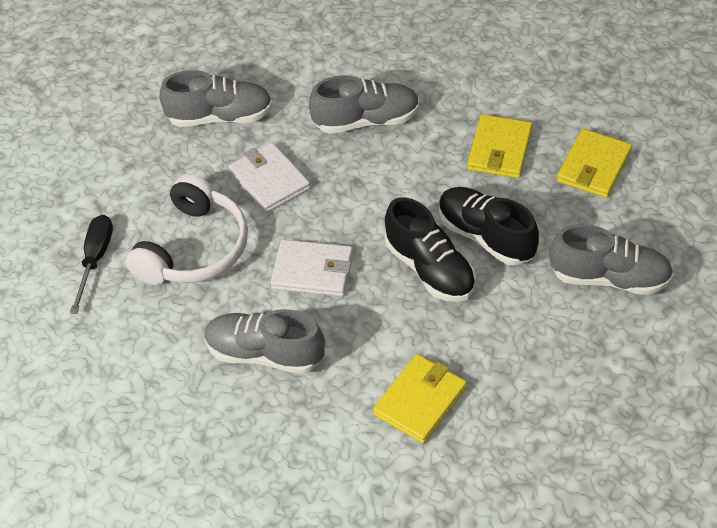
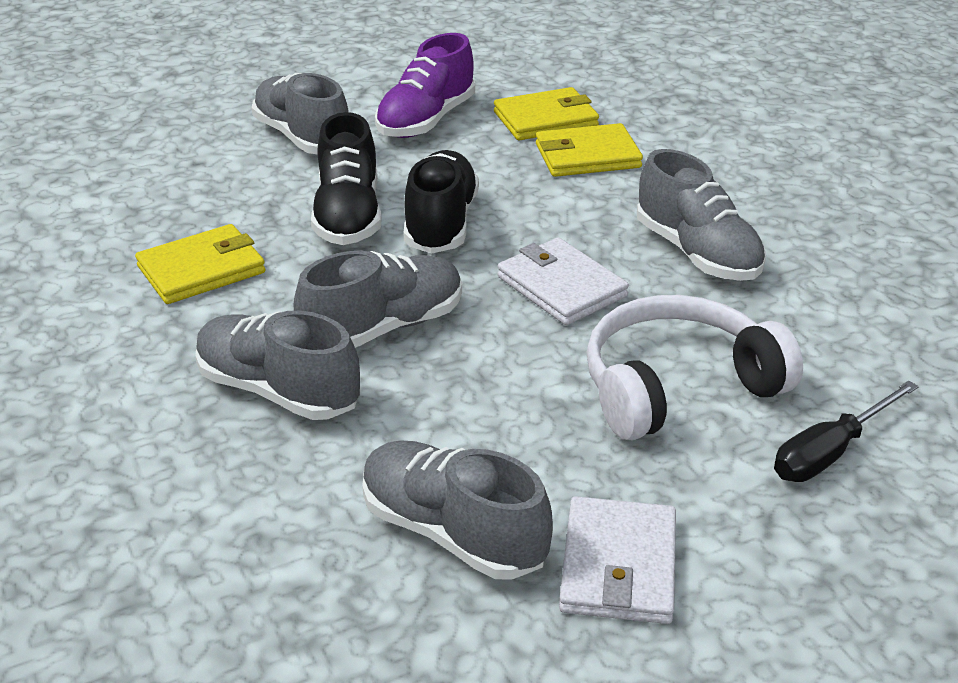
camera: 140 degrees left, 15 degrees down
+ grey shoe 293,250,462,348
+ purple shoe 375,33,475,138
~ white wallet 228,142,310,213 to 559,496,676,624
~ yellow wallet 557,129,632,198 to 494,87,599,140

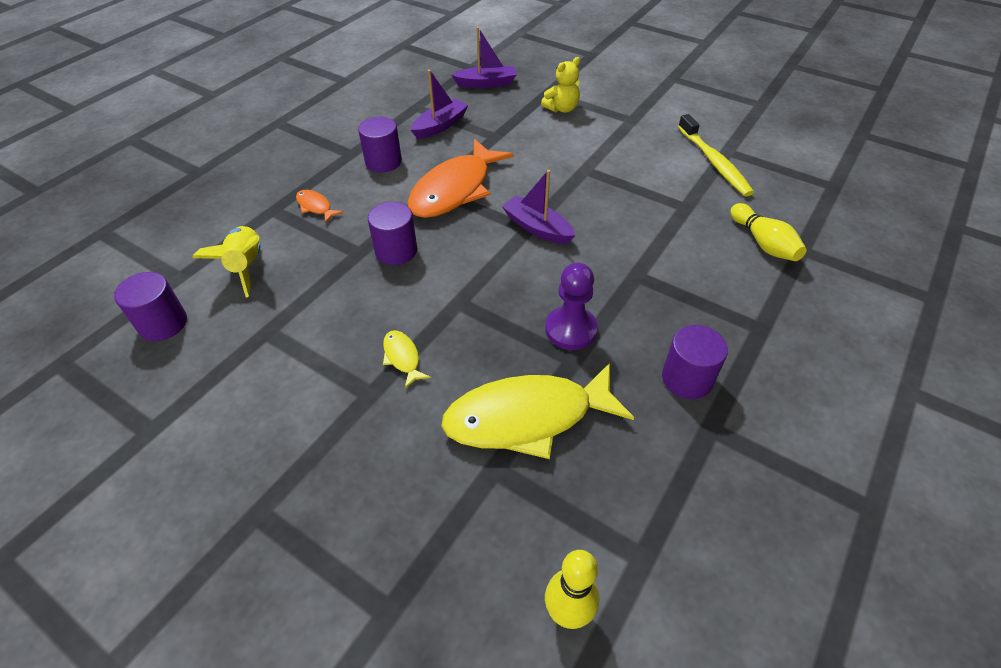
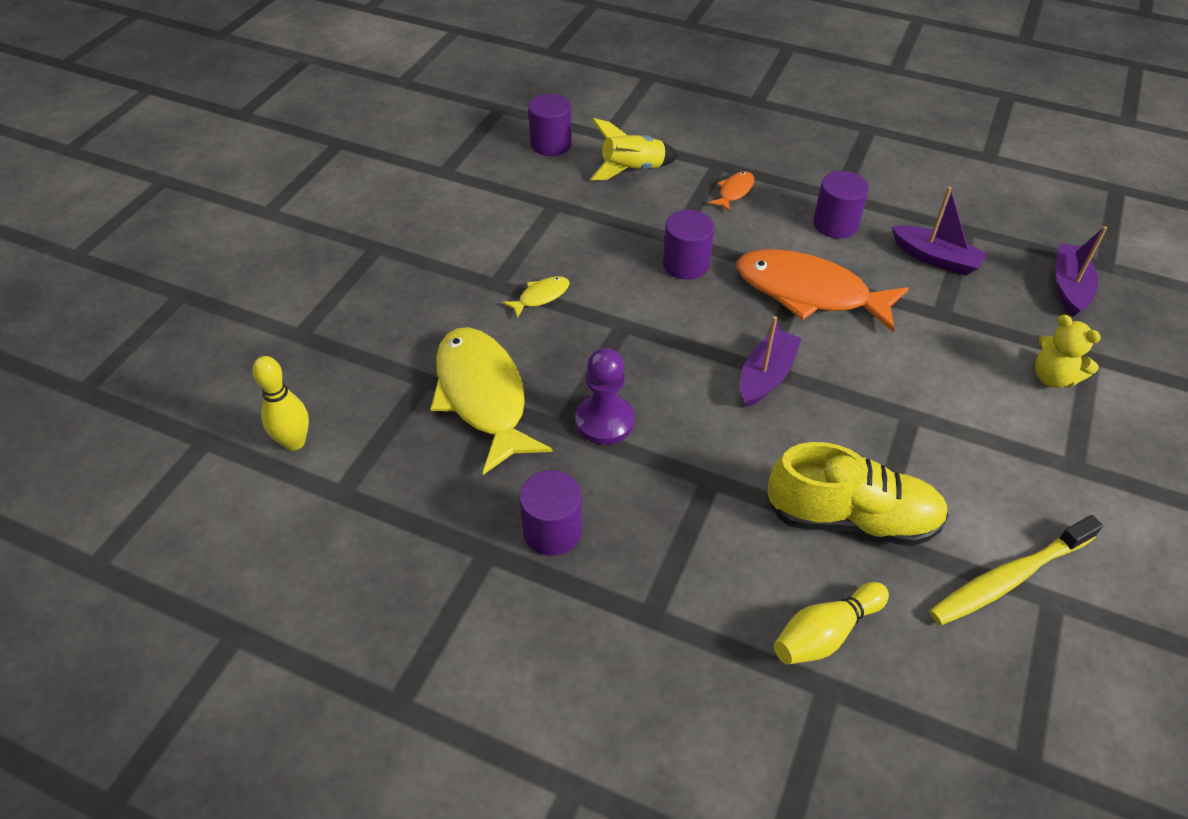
camera: 80 degrees right, 0 degrees up
+ yellow shoe 767,442,949,546
~ purple boat 451,27,517,88 = 1055,226,1107,317 150 degrees counterclockwise

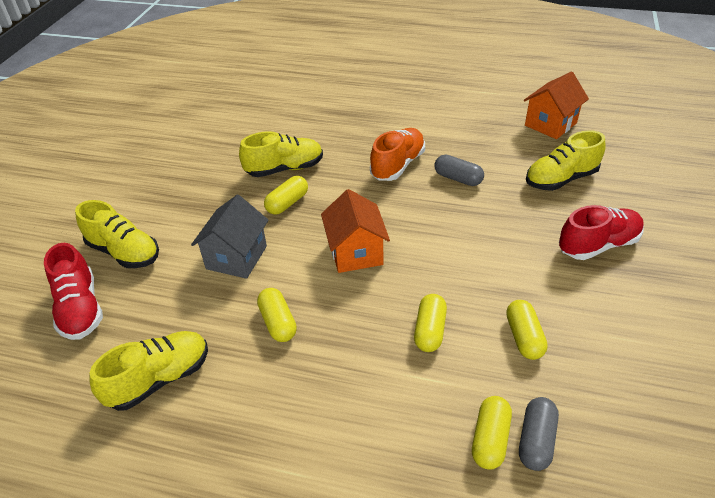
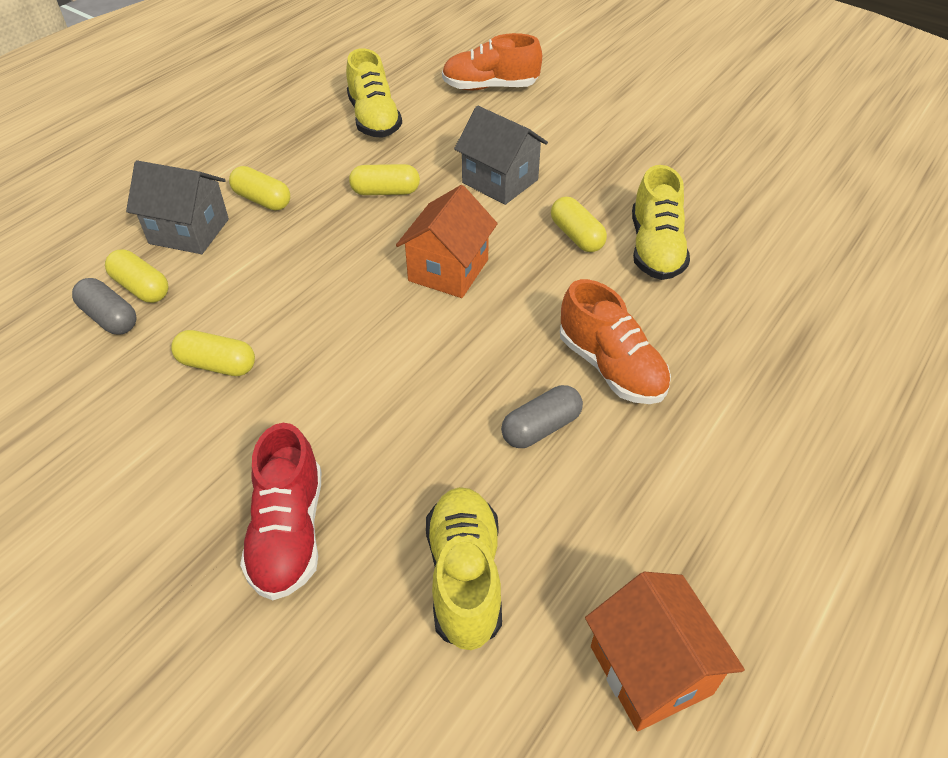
camera: 110 degrees right, 5 degrees up
- yellow shoe 75,200,159,268
+ grey house 126,161,229,254
~ yellow capsule 414,294,447,352 to 229,166,290,211
~ red shoe 44,243,103,340 to orange shoe 442,33,542,90
~ orange house 321,189,390,273 = 396,185,498,298 75 degrees counterclockwise

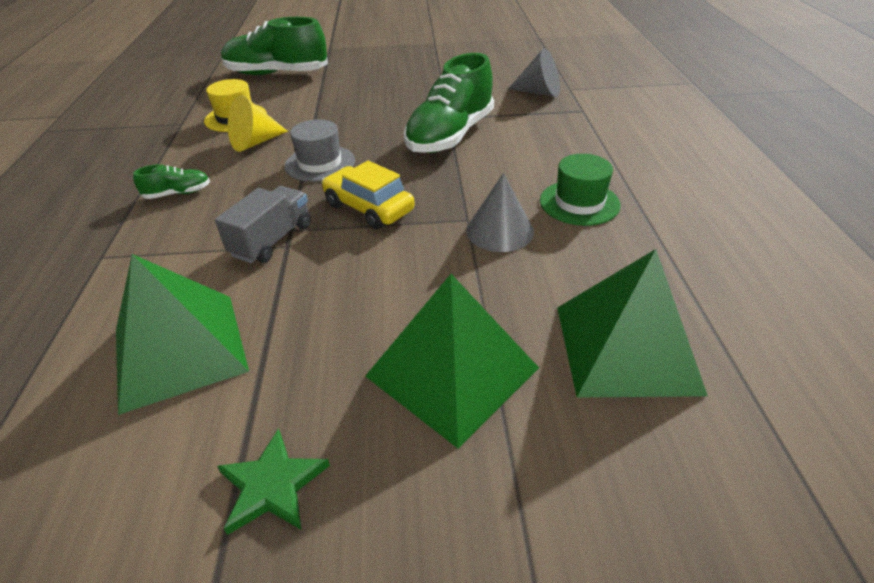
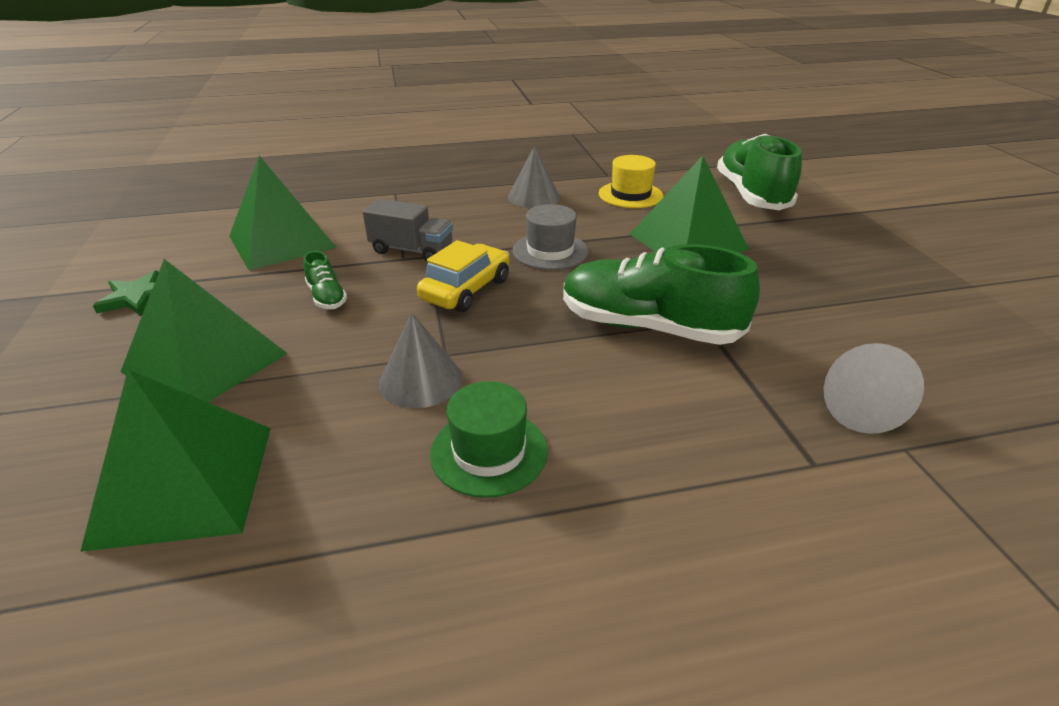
camera: 80 degrees right, 5 degrees down
- yellow cone 228,95,288,152
+ grey cone 508,146,560,208
+ green pyramid 630,155,749,253
~ green shoe 133,164,210,199 to 303,251,347,309

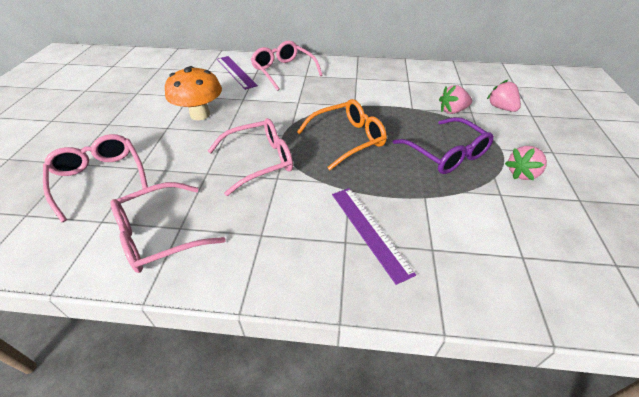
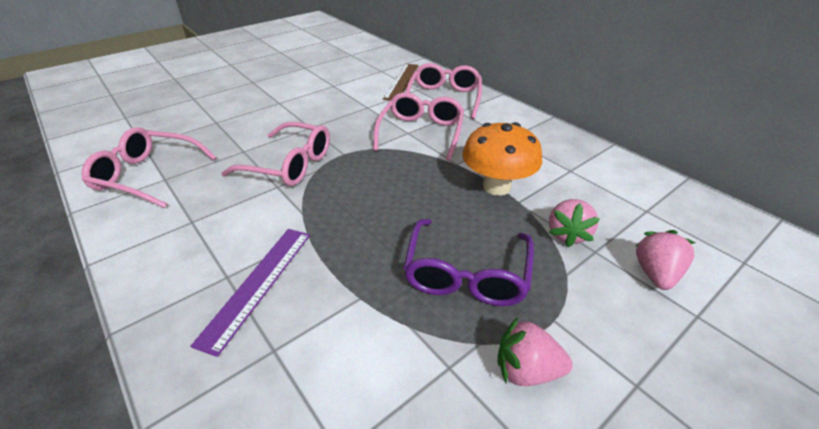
camera: 45 degrees right, 5 degrees down
- orange glasses 297,99,387,170
~ pink glasses 43,134,148,222 to 373,92,464,161
~ orange mushroom 165,66,222,120 to 462,122,542,196
~ purple ruler 217,56,258,90 to brown ruler 383,64,419,100
~ pink strawberry 439,85,472,114 = 549,199,600,247 105 degrees counterclockwise

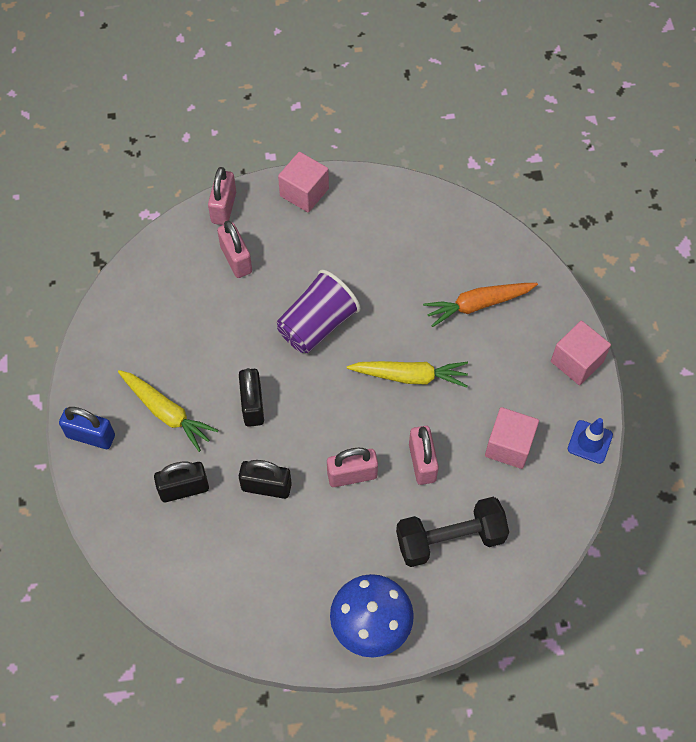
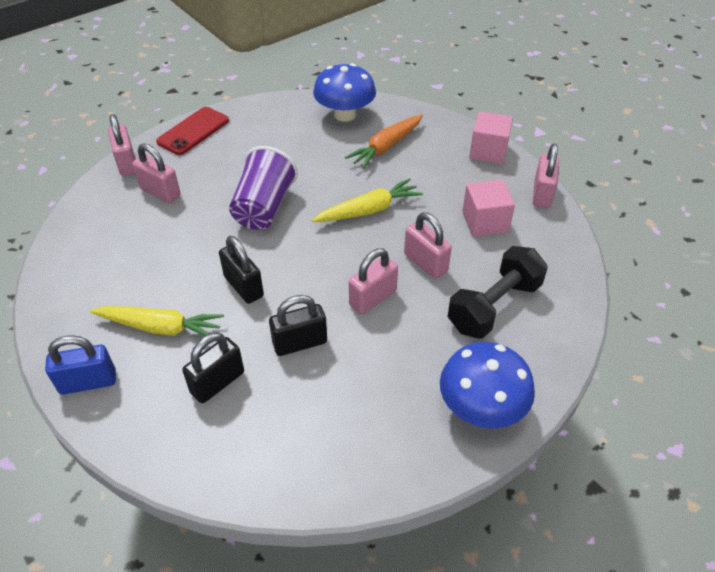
camera: 30 degrees left, 15 degrees down
+ blue mushroom 313,63,376,121
~ pink cube 278,152,329,213 to red phone 156,107,229,155
~ blue traffic cone 568,418,613,464 to pink padlock 533,144,559,208

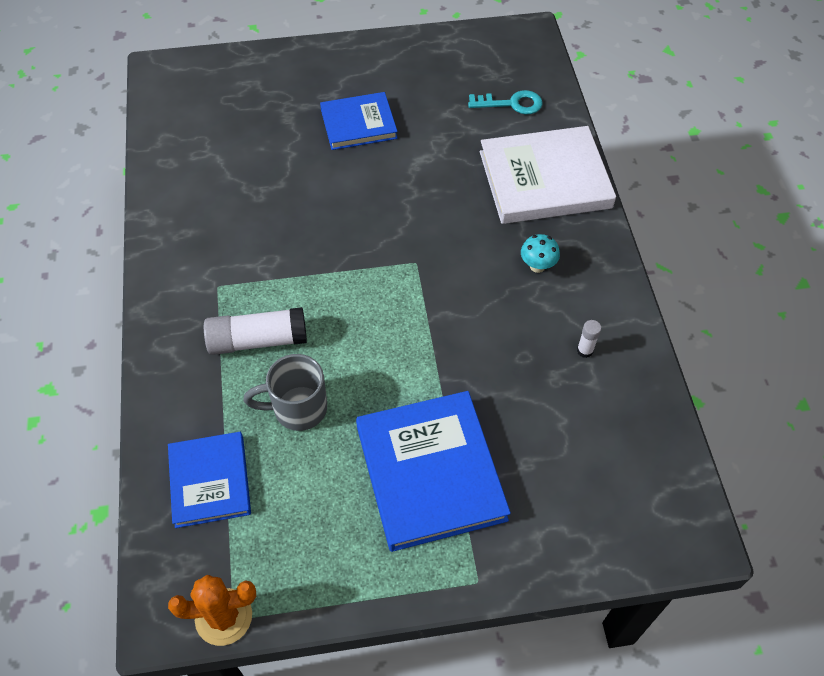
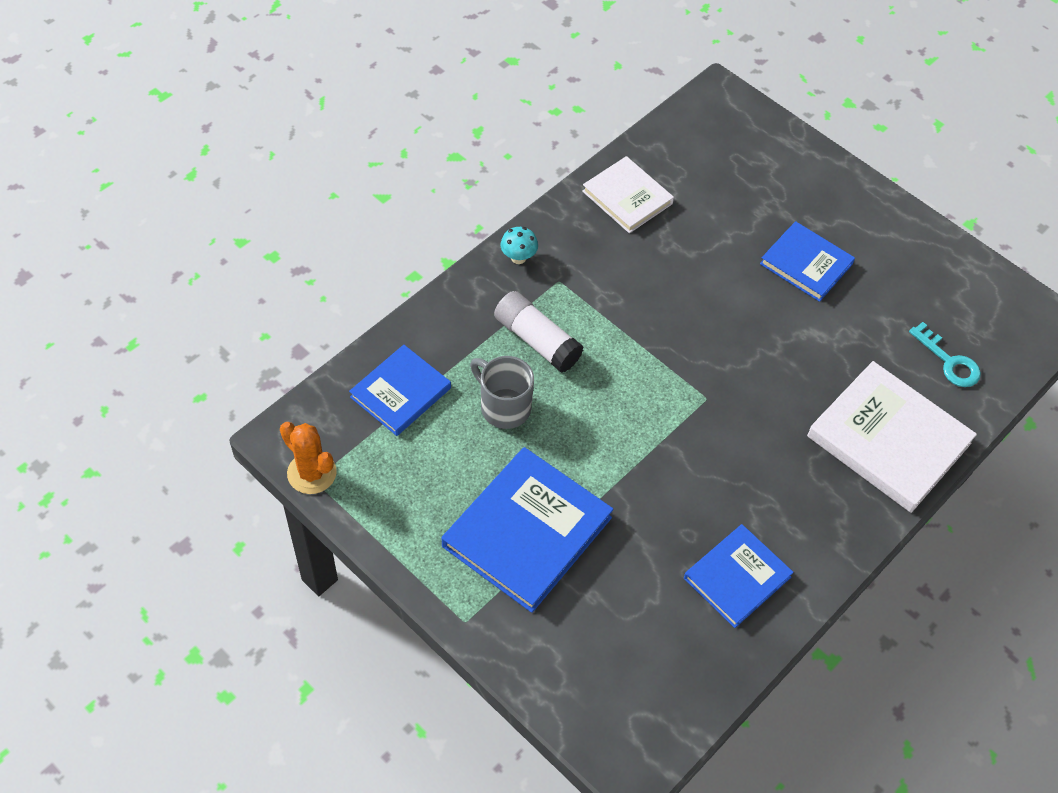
camera: 50 degrees right, 0 degrees up
+ white book 582,156,674,233
~ turquoise mushroom 521,234,560,273 to 500,227,538,264
~ white glue stick 577,320,601,358 to blue book 684,524,794,628

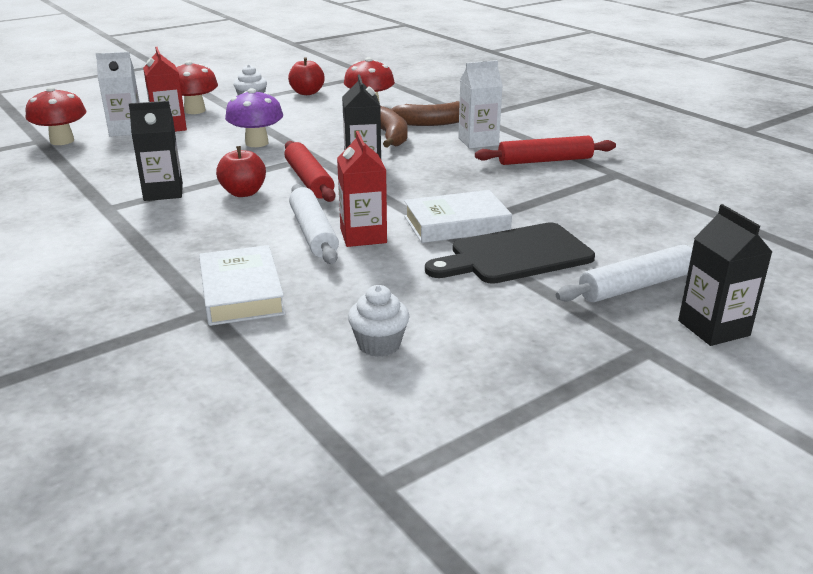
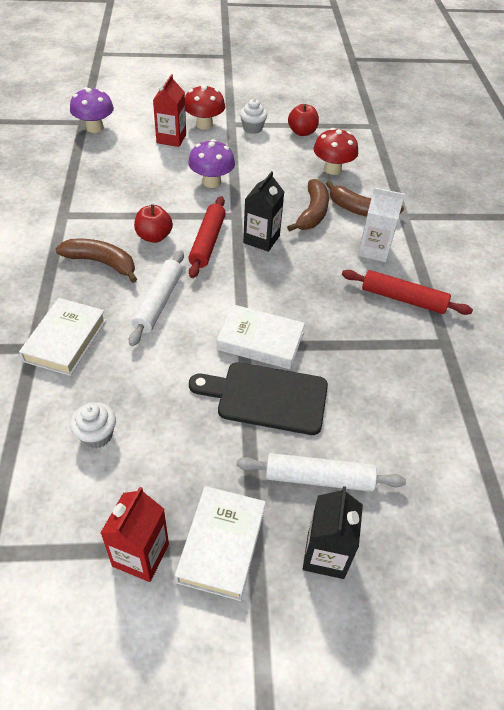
camera: 30 degrees right, 20 degrees up
- white carton 96,52,140,136
- black carton 129,101,183,201
+ brown banana 56,239,137,283
+ white book 175,486,266,601
~ red carton 337,131,387,247 to 100,487,169,582
~ red mushroom 26,87,86,145 to purple mushroom 70,87,114,133

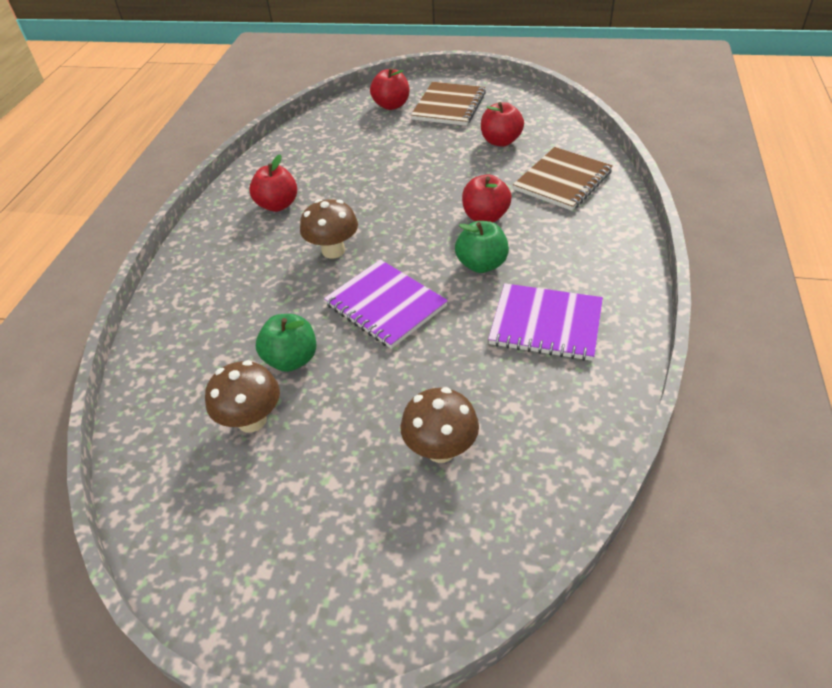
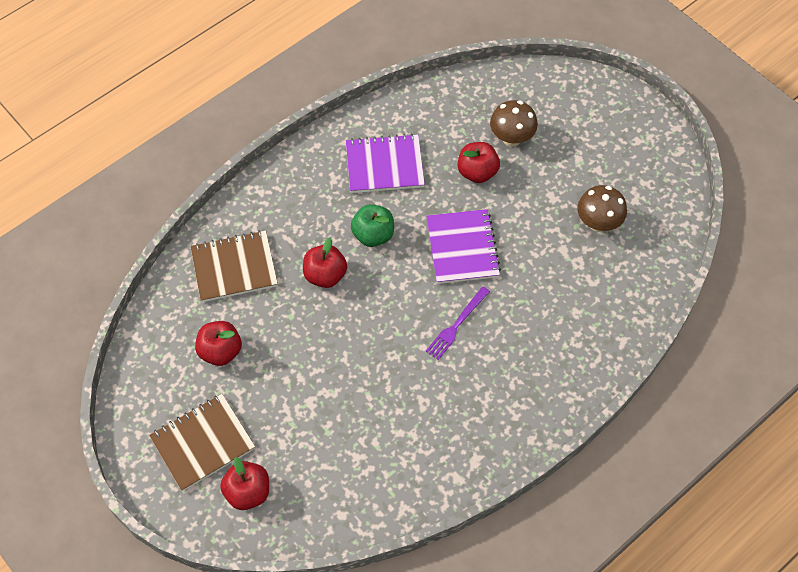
camera: 145 degrees left, 15 degrees up
- green apple 256,314,316,372
~ red apple 249,155,297,212 to 458,142,500,183
~ brown mushroom 300,199,358,258 to purple fork 426,287,490,360
~ purple notebook 488,283,603,361 = 346,134,425,193 60 degrees counterclockwise

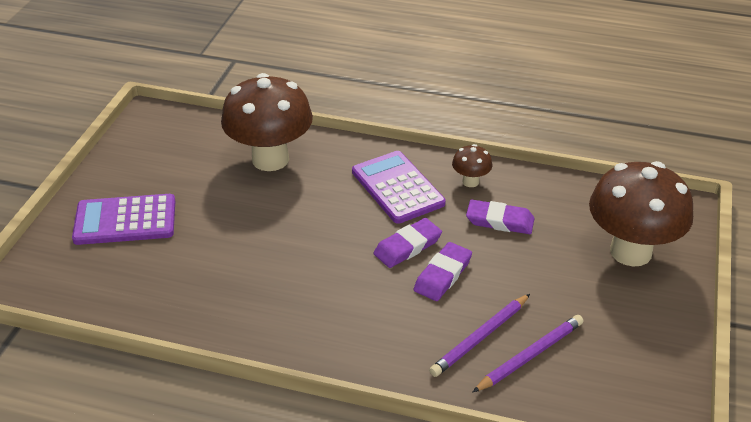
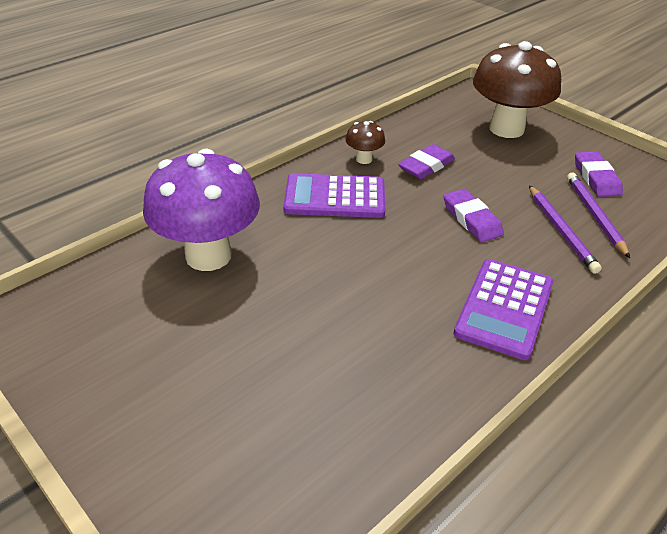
camera: 60 degrees left, 0 degrees up
~ purple calculator 72,194,175,245 to 454,259,553,360
~ purple eraser 374,218,442,268 to 575,152,623,197
~ brown mushroom 221,73,313,171 to purple mushroom 143,149,260,271

